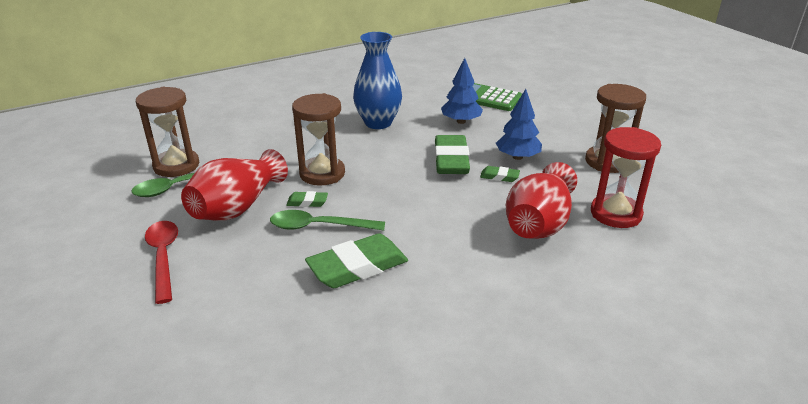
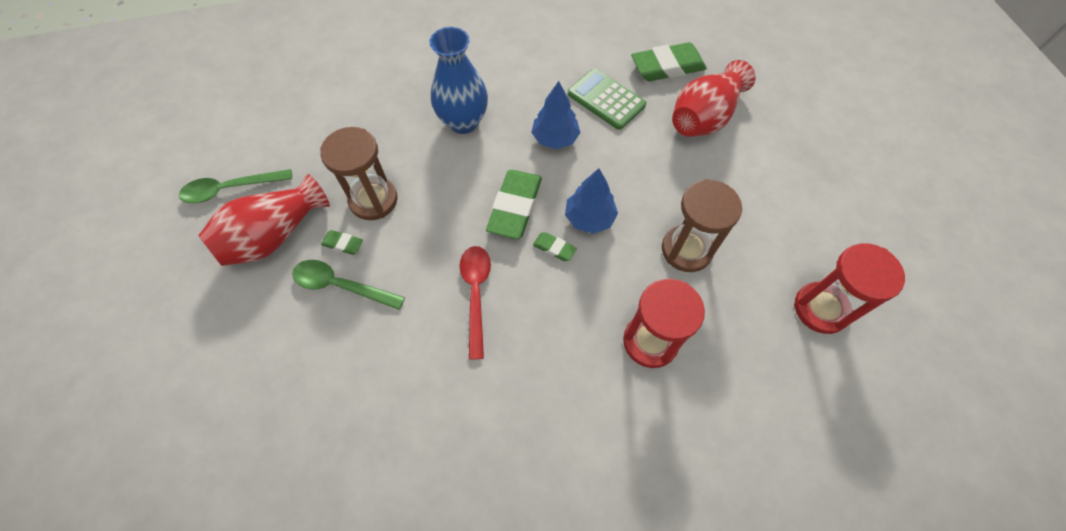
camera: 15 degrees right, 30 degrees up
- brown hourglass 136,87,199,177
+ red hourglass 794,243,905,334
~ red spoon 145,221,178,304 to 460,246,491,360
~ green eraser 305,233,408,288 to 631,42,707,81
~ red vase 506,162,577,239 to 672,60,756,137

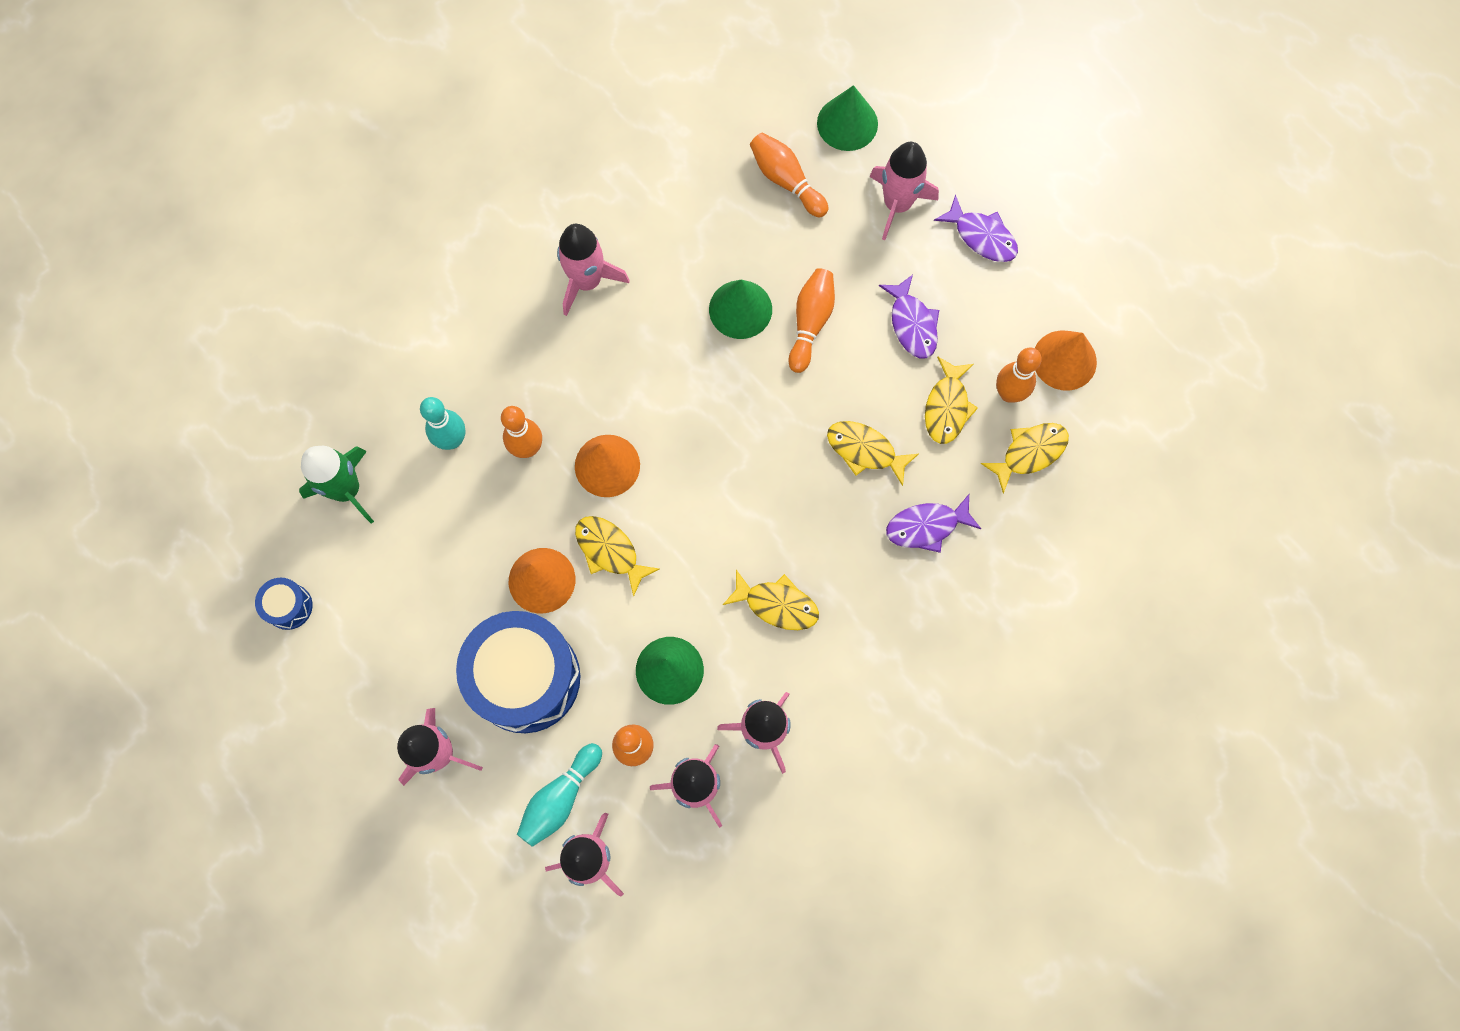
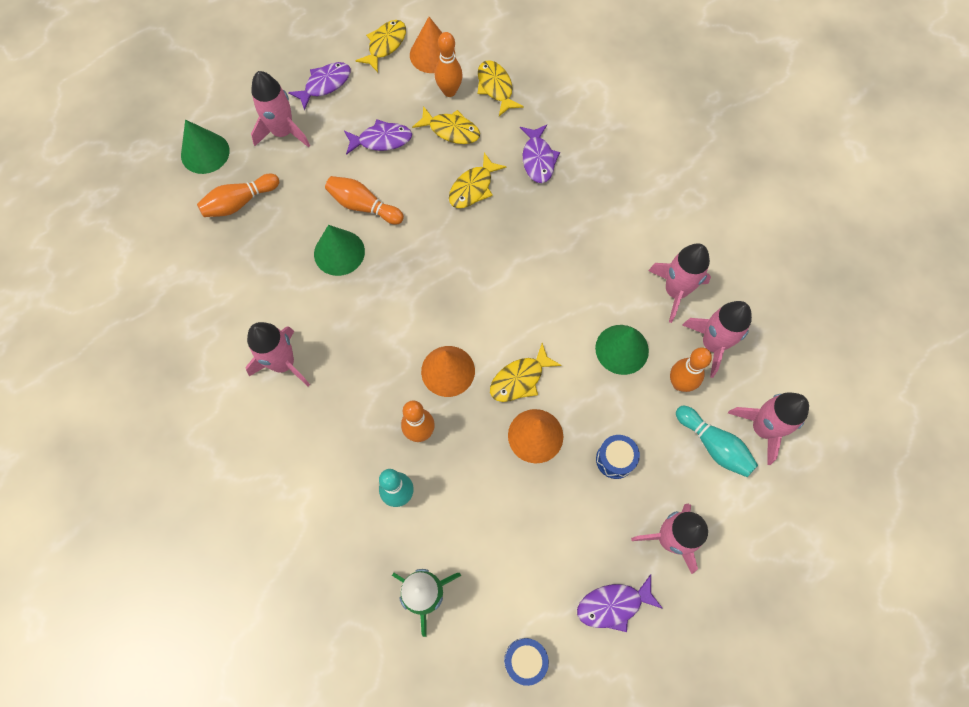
camera: 80 degrees left, 5 degrees down
+ purple fish 577,574,663,632
~ yellow fish 723,570,819,630 to 355,20,406,72
~ blue drum 456,611,580,733 = 596,435,640,479 x0.43

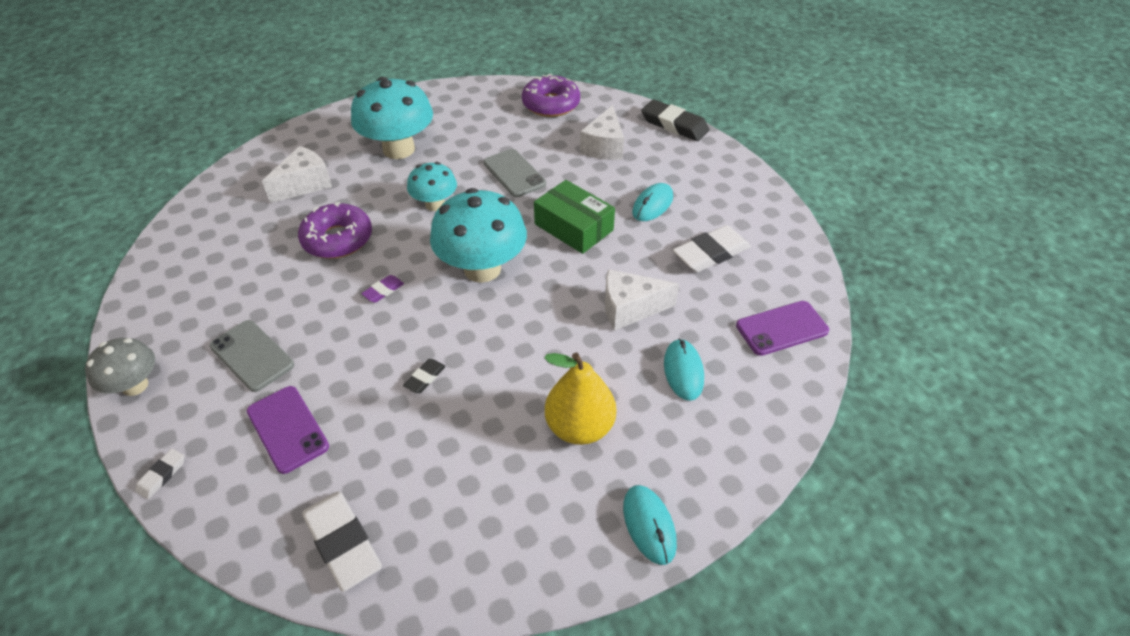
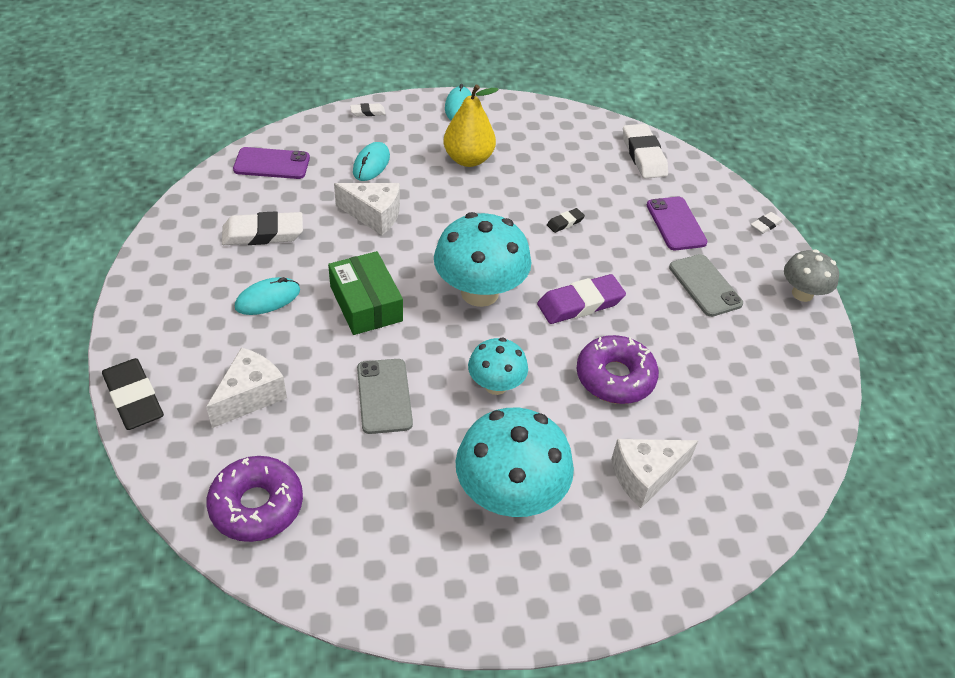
camera: 160 degrees left, 0 degrees up
+ white eraser 350,103,385,116
~ purple eraser 361,275,404,303 = 537,274,626,324 x2.04

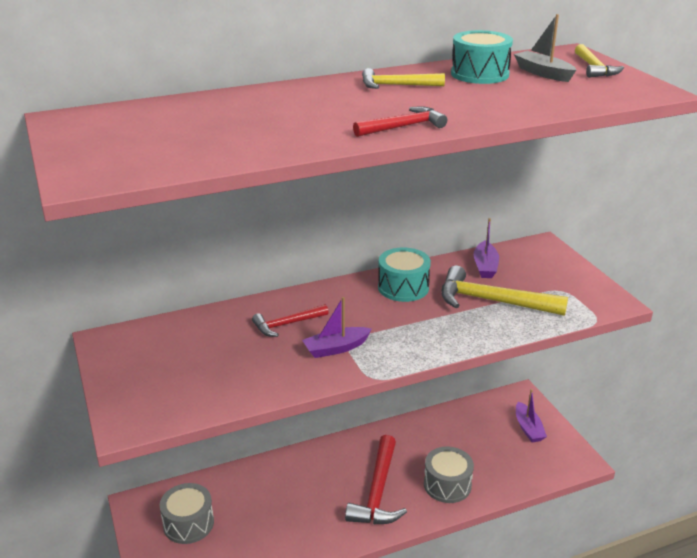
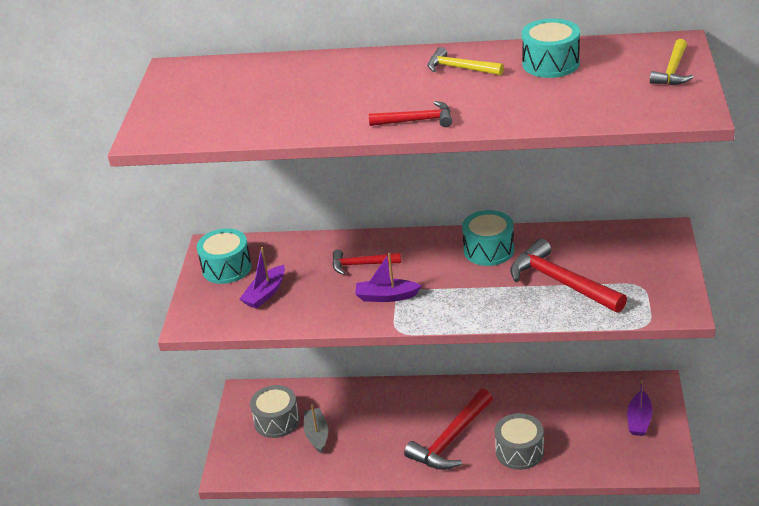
camera: 30 degrees right, 5 degrees up
+ turquoise drum 196,228,252,284
~ purple boat 474,218,499,278 to 240,247,285,309
~ grey boat 514,14,576,82 to 304,404,328,453
~ yellow hammer 441,266,568,316 to red hammer 510,239,627,313

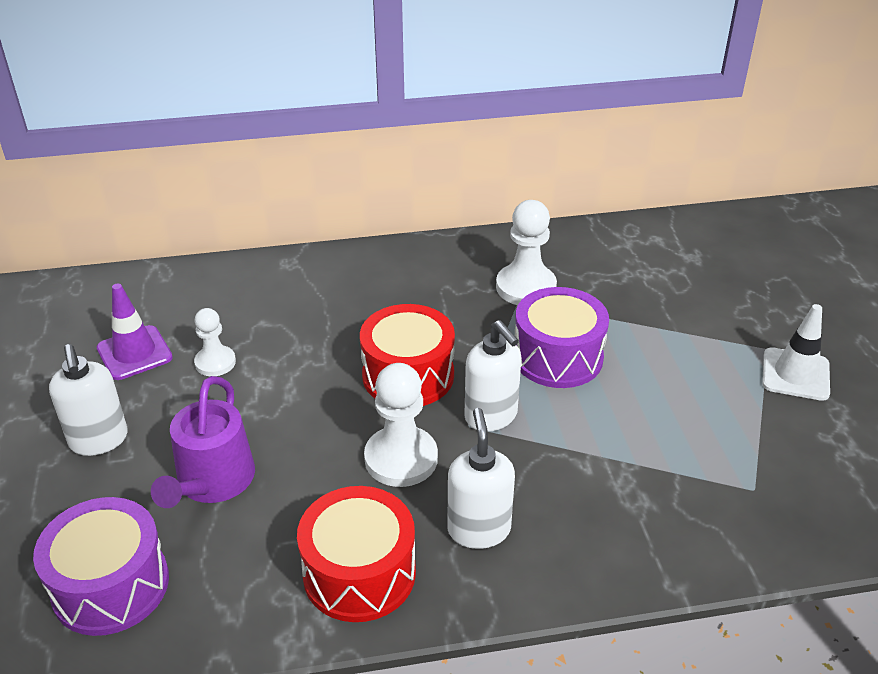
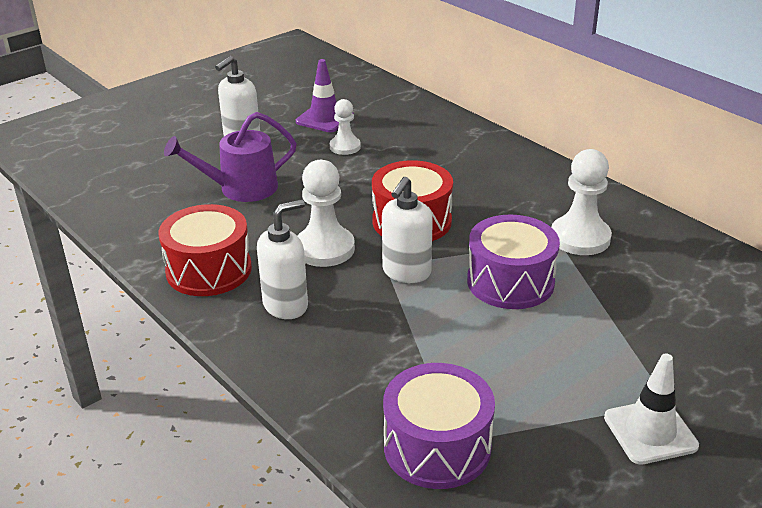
camera: 60 degrees right, 5 degrees down
~ purple drum 33,497,169,636 to 383,363,495,489

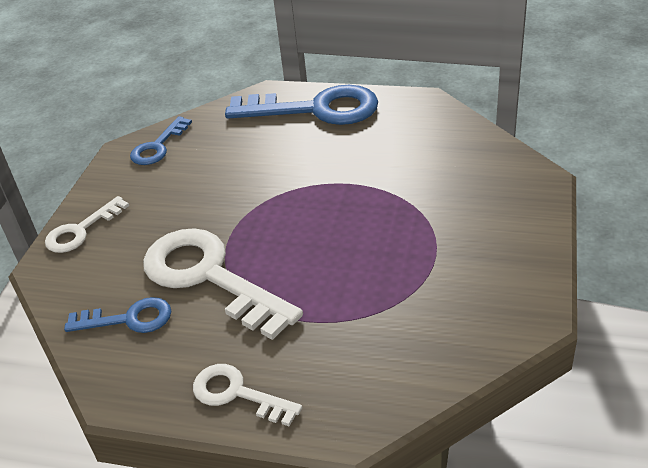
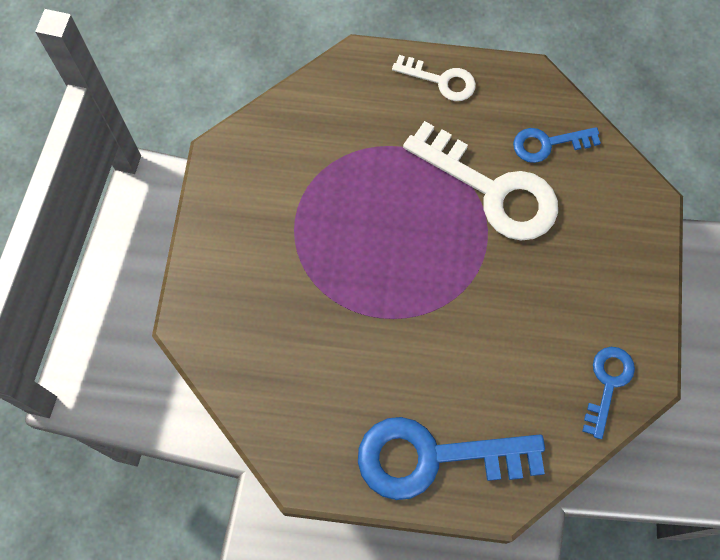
camera: 170 degrees right, 30 degrees up
- white key 45,196,129,253

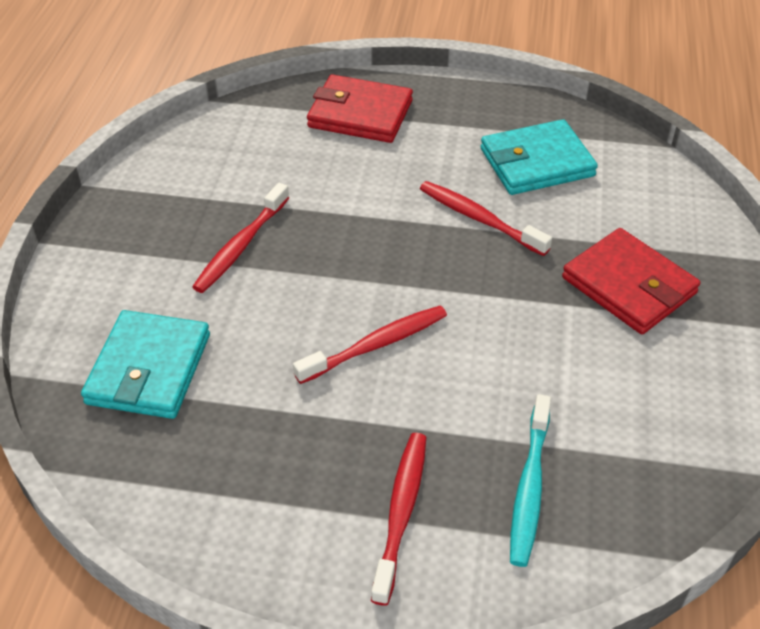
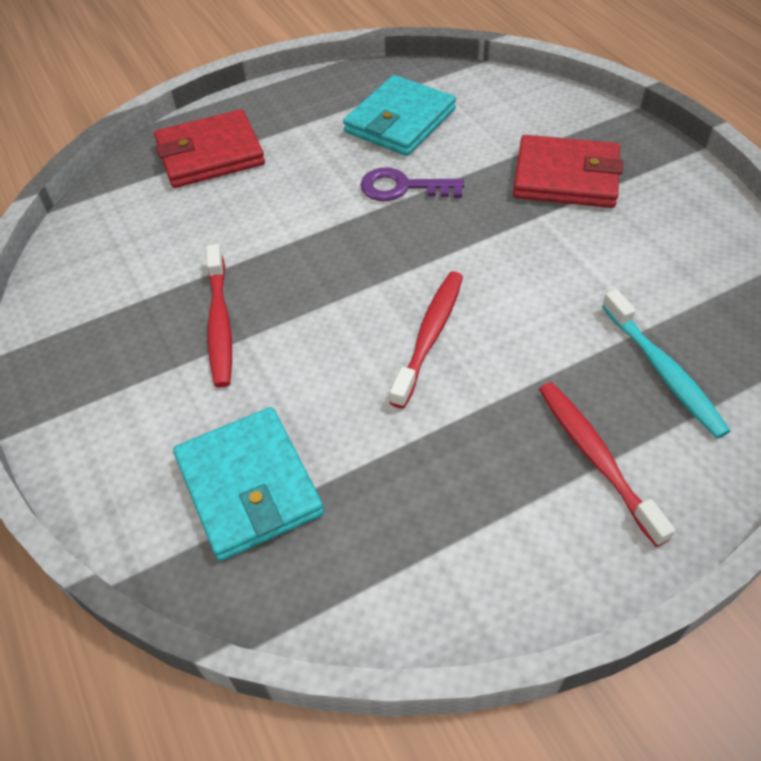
camera: 35 degrees left, 5 degrees up
~ red toothbrush 420,181,552,256 to purple key 360,168,465,201

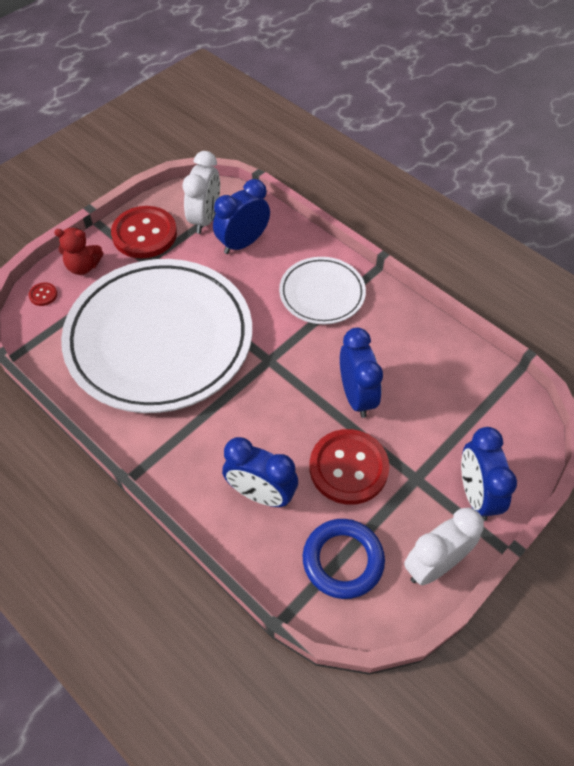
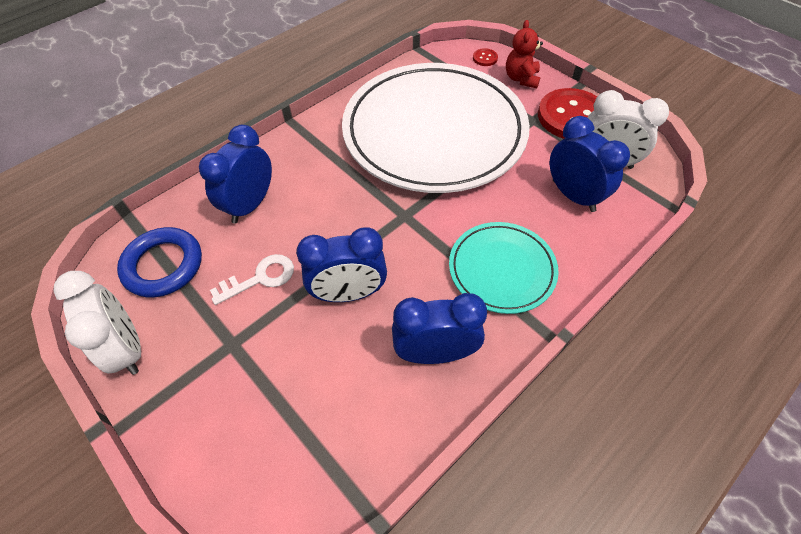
camera: 95 degrees right, 0 degrees up
~ blue clock 461,427,517,521 to 392,293,487,364
~ red button 309,429,389,505 to white key 210,254,294,305
~ white plate 279,257,366,324 to turquoise plate 449,222,559,314

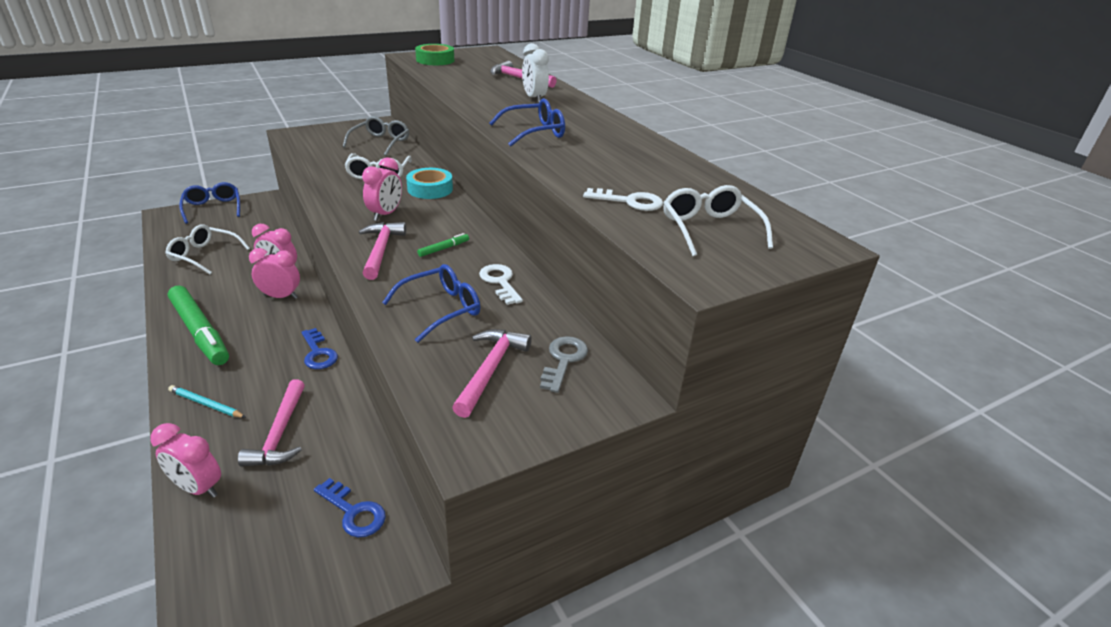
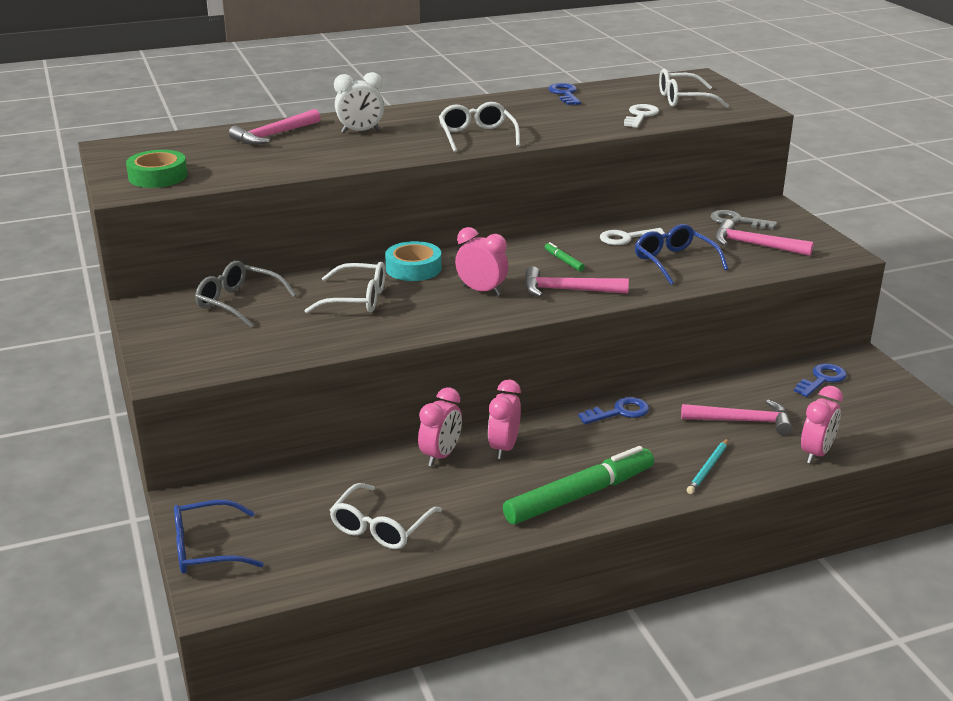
camera: 80 degrees left, 5 degrees down
+ blue key 548,83,581,105
~ blue glasses 489,98,565,147 to white glasses 439,102,520,152

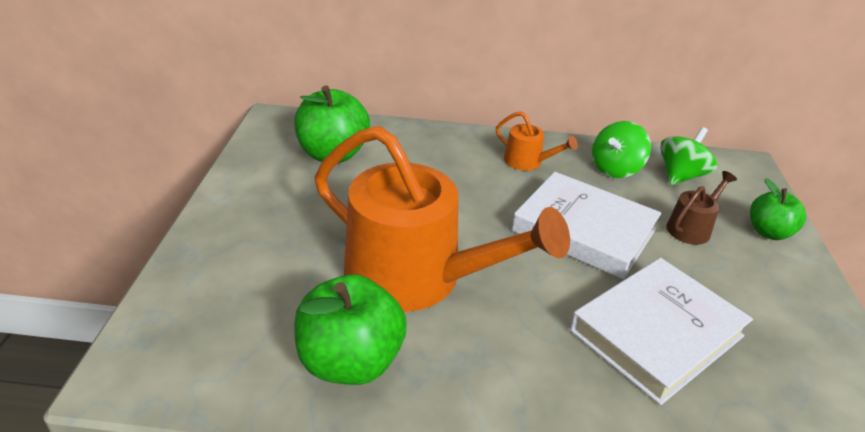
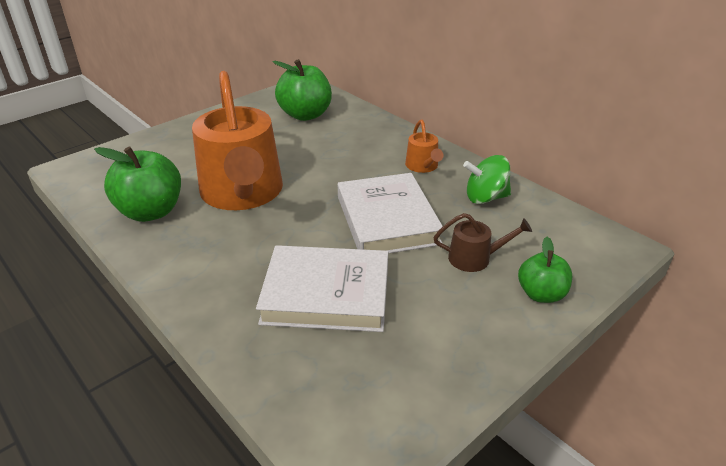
camera: 45 degrees right, 0 degrees up
- green spinning top 660,127,717,185

